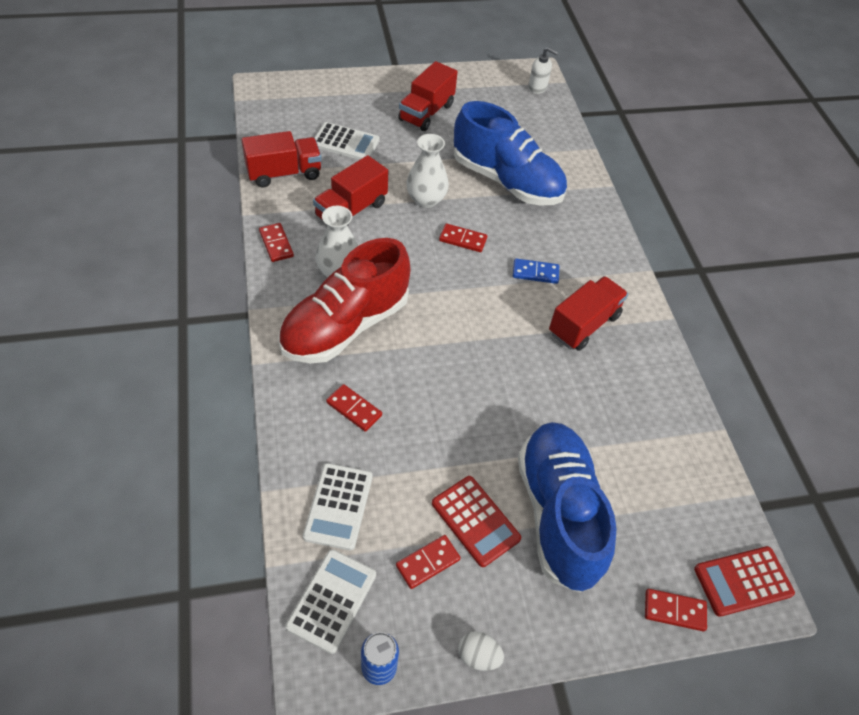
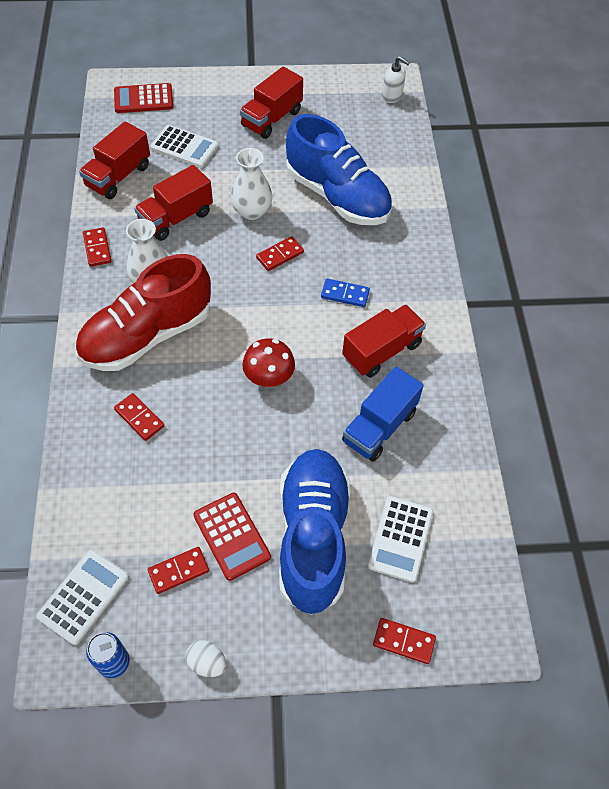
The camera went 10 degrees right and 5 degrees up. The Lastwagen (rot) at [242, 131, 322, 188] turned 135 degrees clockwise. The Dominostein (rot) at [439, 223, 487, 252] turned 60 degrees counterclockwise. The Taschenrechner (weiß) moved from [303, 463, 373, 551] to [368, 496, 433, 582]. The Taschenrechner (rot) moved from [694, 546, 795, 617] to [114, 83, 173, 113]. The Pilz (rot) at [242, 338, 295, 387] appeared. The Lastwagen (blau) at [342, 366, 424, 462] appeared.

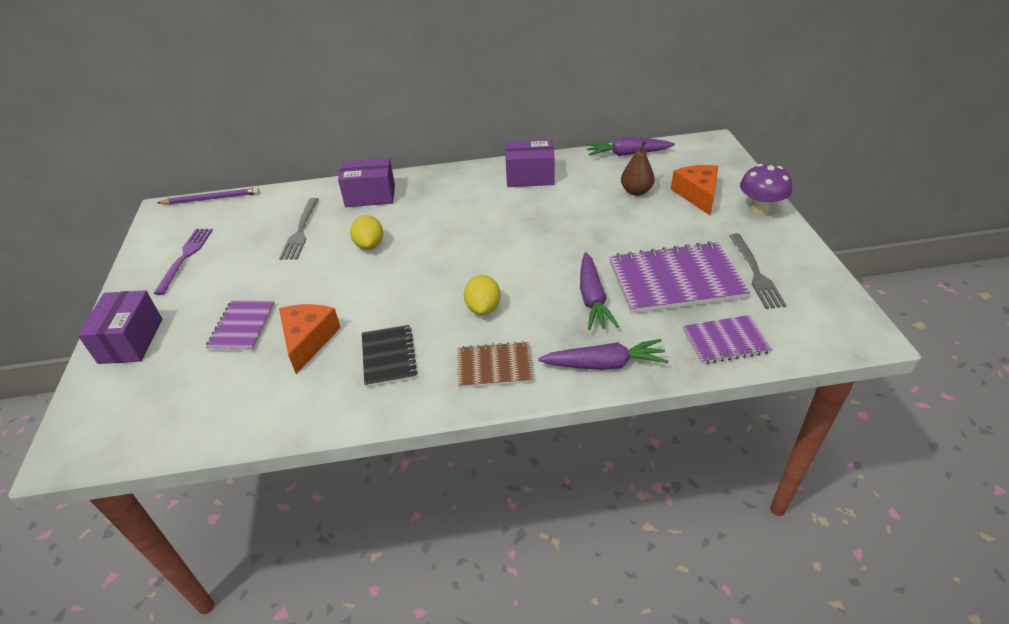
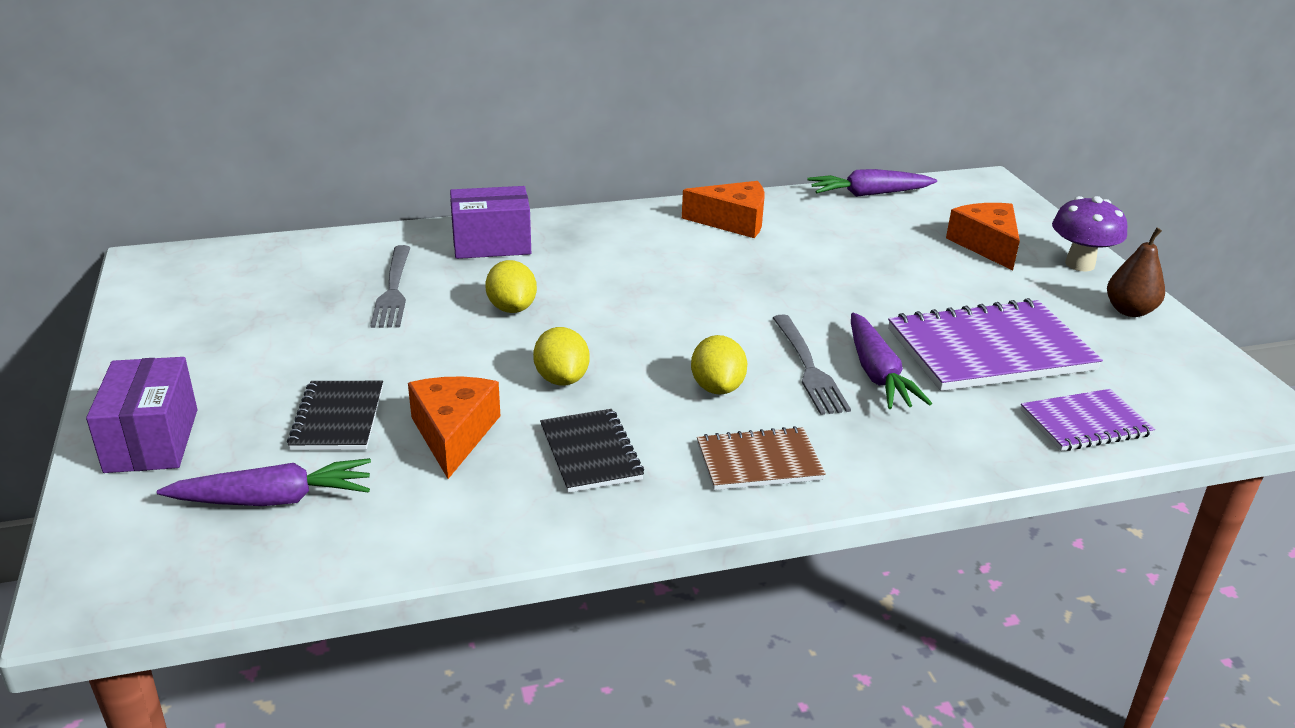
The camera went 10 degrees left and 10 degrees down. The Schachtel (lila) at [505, 140, 555, 187] was replaced by the Käse (orange) at [682, 181, 765, 238]. The Birne (braun) moved from [621, 141, 655, 196] to [1107, 228, 1165, 317]. The Bleistift (lila) at [157, 187, 260, 205] disappeared. The Gabel (lila) at [153, 229, 213, 295] disappeared. The Gabel (grau) moved from [729, 233, 787, 309] to [773, 314, 851, 415]. The Notizbuch (lila) at [206, 300, 275, 351] became the Notizbuch (schwarz) at [287, 381, 383, 450]. The Karotte (lila) moved from [538, 339, 669, 370] to [157, 458, 371, 506]. The Zitrone (gelb) at [533, 327, 590, 386] appeared.

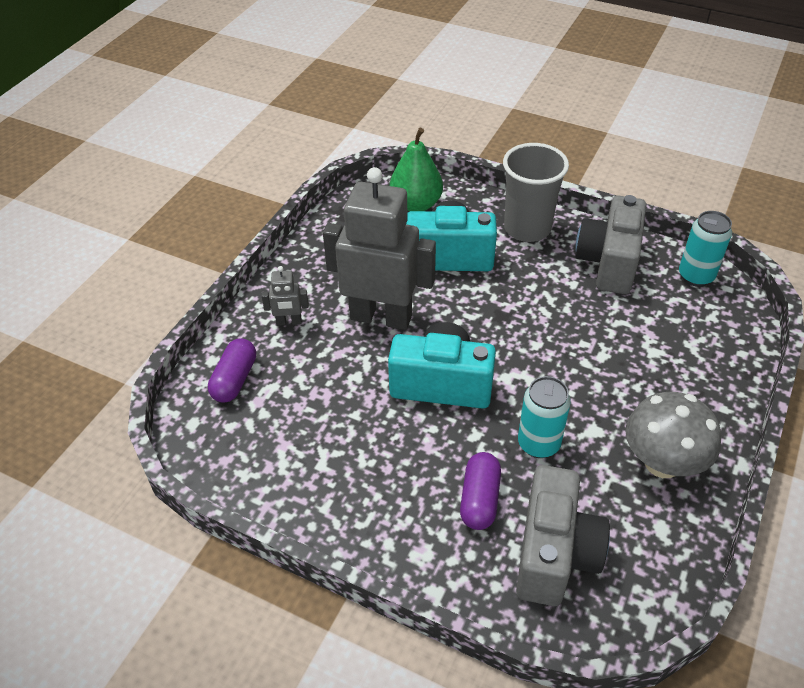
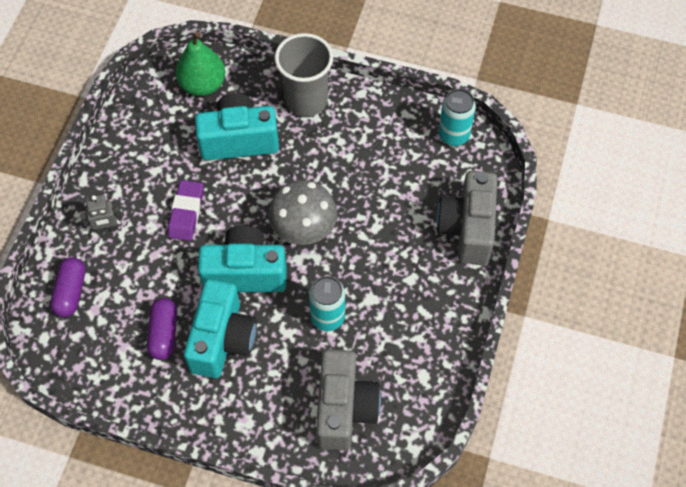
The camera went 10 degrees left and 15 degrees up. The Roboter (grau) at [323, 167, 436, 330] was replaced by the Radiergummi (lila) at [168, 180, 203, 241]. The Kamera (grau) moved from [575, 195, 646, 294] to [436, 171, 497, 265]. The Pilz (grau) moved from [626, 392, 721, 478] to [268, 180, 337, 245]. The Kapsel (lila) moved from [460, 452, 501, 530] to [147, 298, 177, 360]. The Kamera (türkis) at [184, 279, 257, 378] appeared.

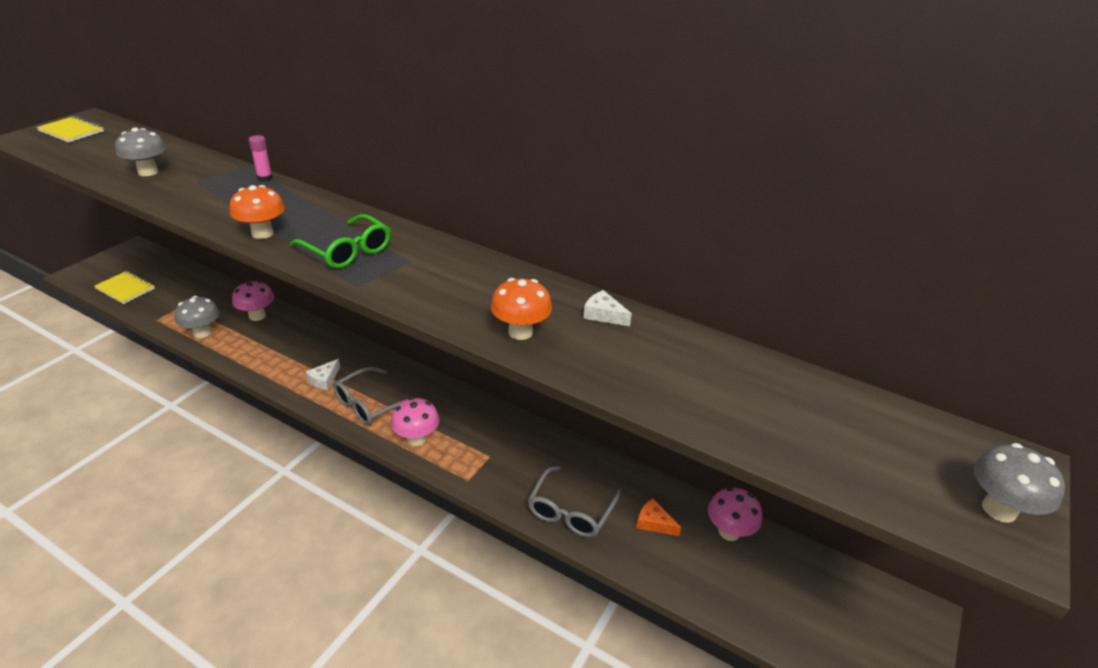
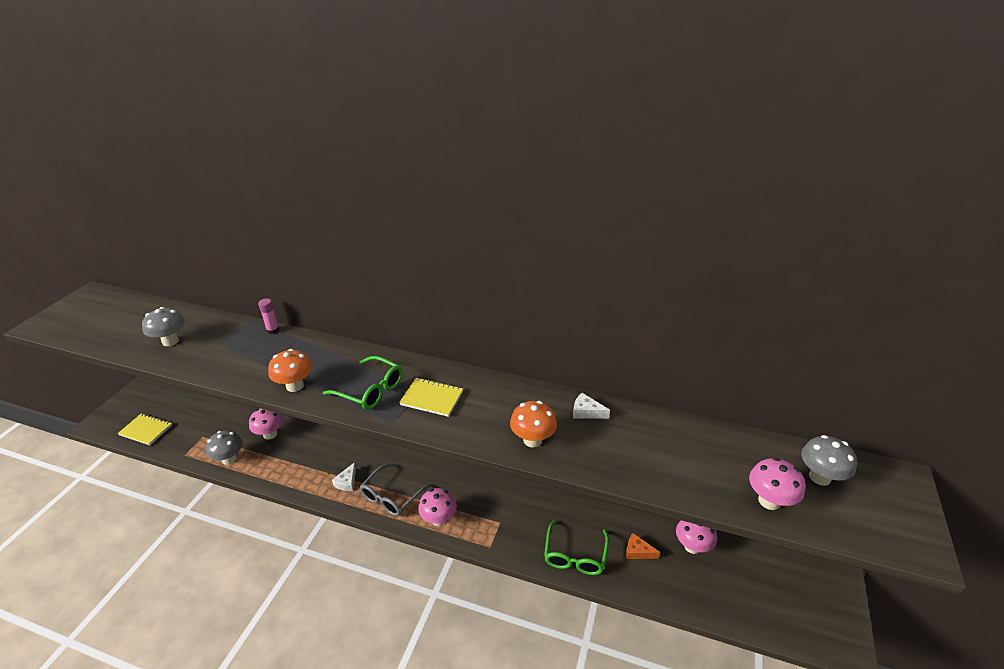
The camera went 10 degrees left and 0 degrees up. The Notizbuch (gelb) moved from [37, 116, 104, 143] to [399, 378, 463, 417]. The Pilz (grau) moved from [974, 443, 1065, 523] to [801, 435, 857, 486]. The Brille (grau) at [528, 466, 621, 537] became the Brille (grün) at [544, 520, 609, 575]. The Pilz (rosa) at [749, 457, 805, 510] appeared.

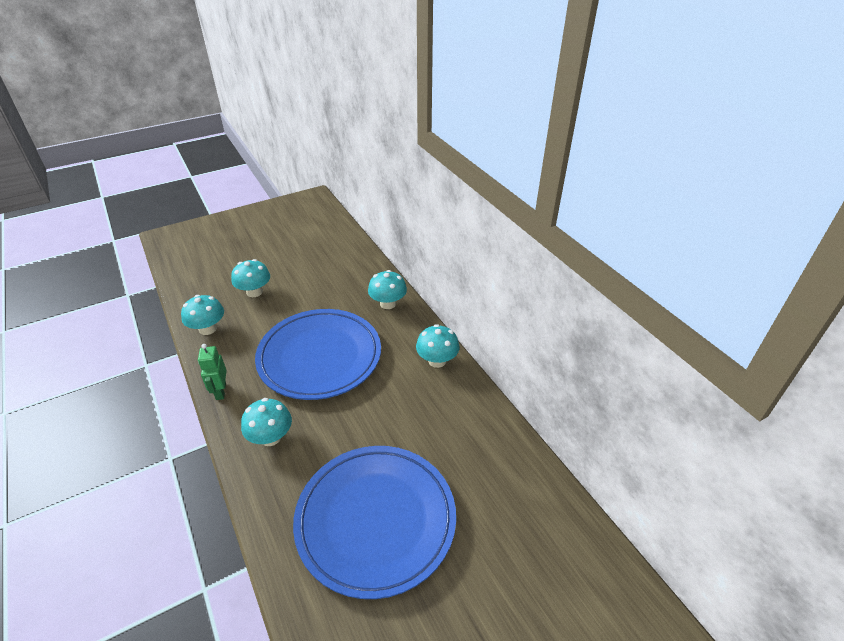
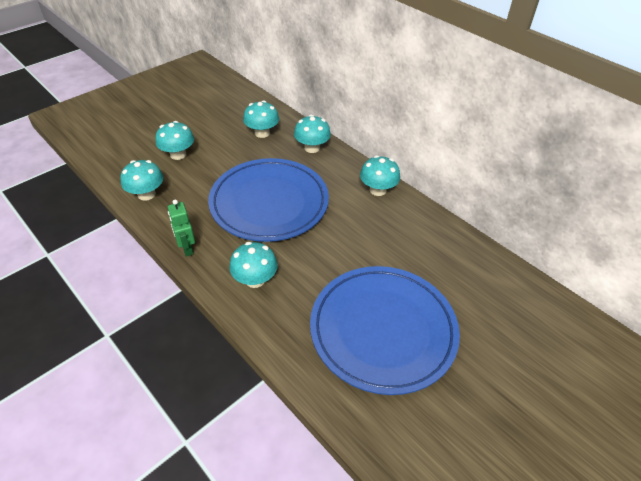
The camera went 15 degrees left and 5 degrees up. The Pilz (türkis) at [243, 101, 279, 138] appeared.

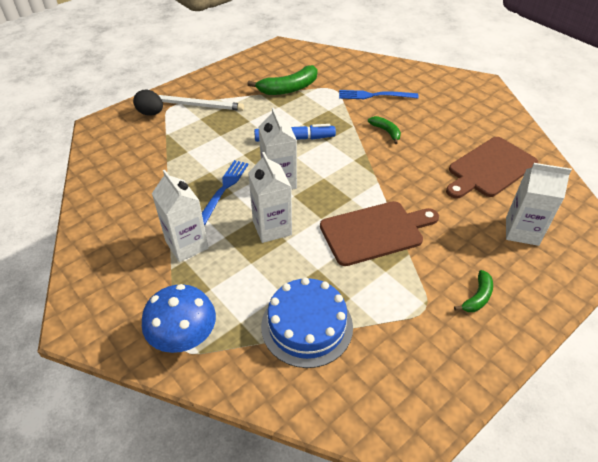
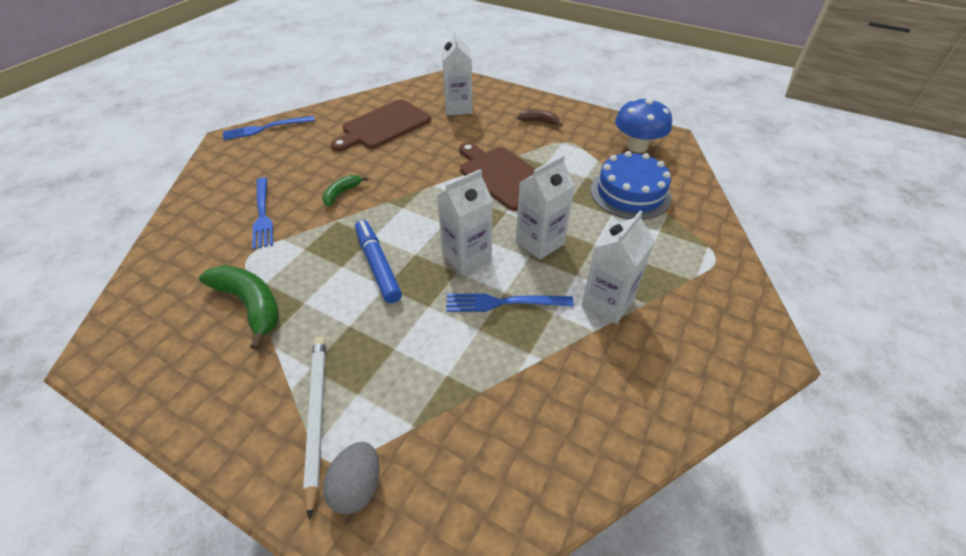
The camera went 110 degrees left and 0 degrees up. The Ei (schwarz) at [133, 90, 163, 116] became the Ei (grau) at [323, 442, 380, 515]. The Schneidebrett (braun) at [446, 137, 538, 198] turned 105 degrees clockwise. The Banane (grün) at [454, 270, 493, 312] became the Banane (braun) at [517, 110, 563, 127]. The Pilz (blau) moved from [142, 284, 216, 353] to [615, 98, 672, 153]. The Gabel (blau) at [223, 116, 315, 140] appeared.

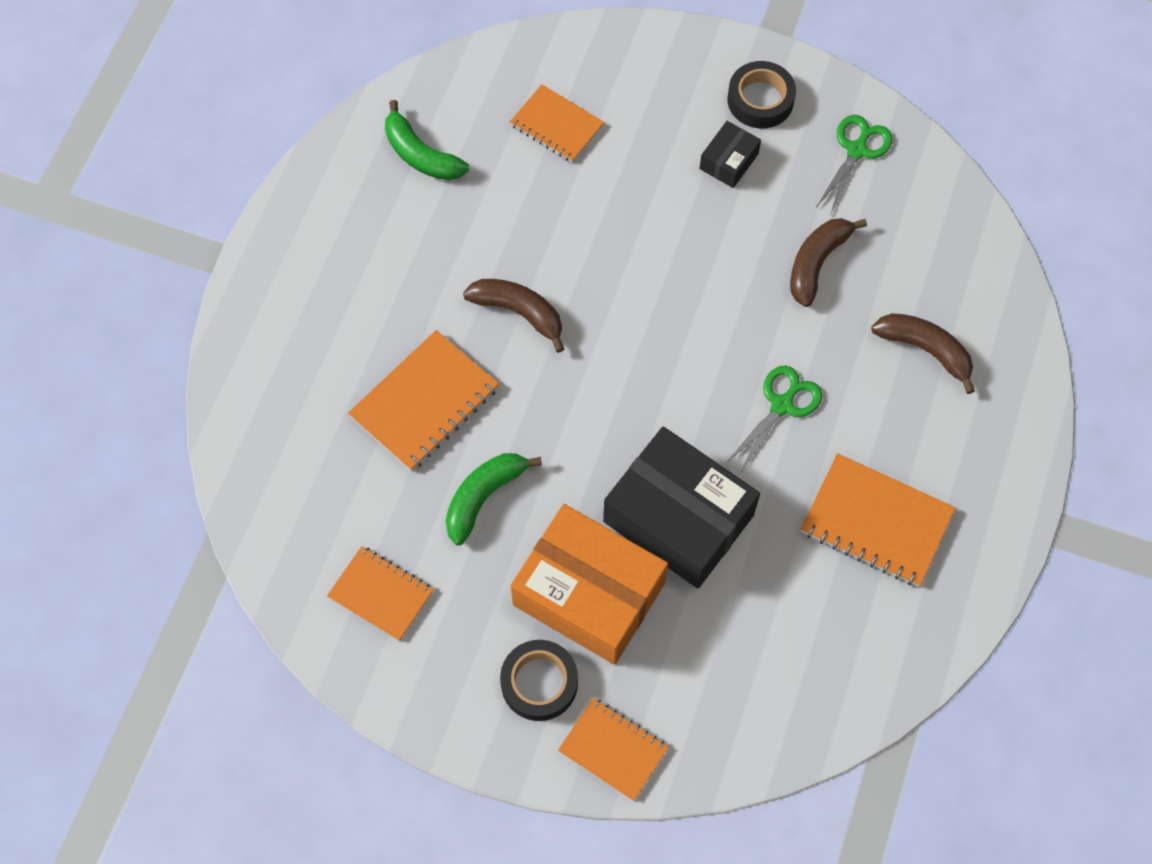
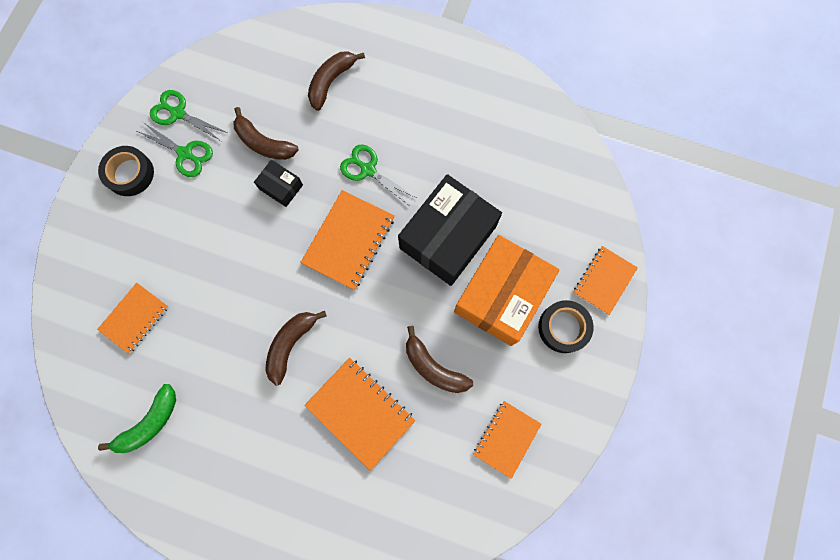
The camera went 90 degrees left and 10 degrees up. The Schachtel (schwarz) moved from [699, 121, 761, 188] to [254, 160, 303, 207]. The Banane (grün) at [446, 453, 542, 546] became the Banane (braun) at [406, 326, 473, 393]. The Notizbuch (orange) moved from [801, 453, 956, 587] to [300, 190, 395, 290]. The Schere (grün) at [137, 122, 213, 177] appeared.

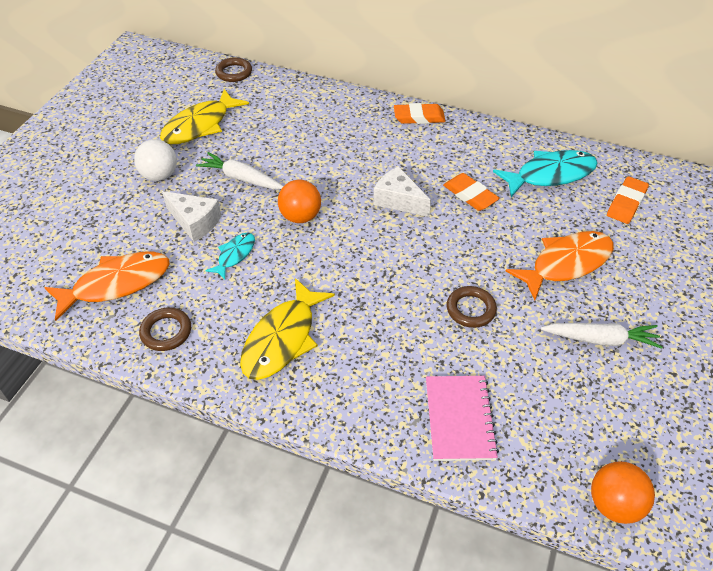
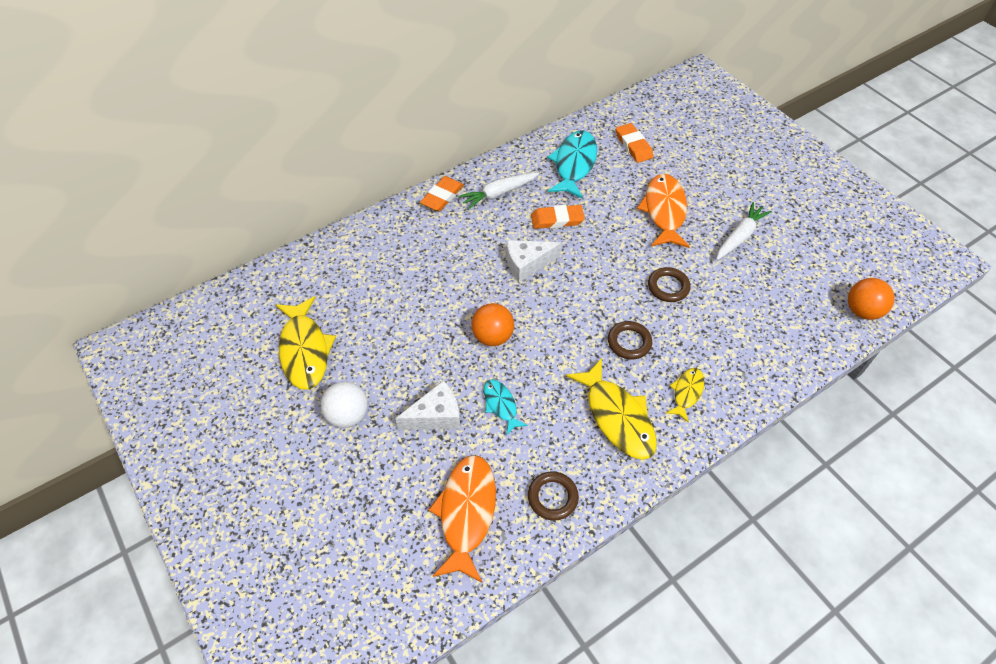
The camera went 55 degrees left and 5 degrees up. The Ring (braun) moved from [215, 57, 252, 82] to [608, 321, 652, 360]. The Karotte (weiß) moved from [196, 152, 283, 189] to [458, 172, 539, 210]. The Notizbuch (rosa) at [426, 376, 499, 461] disappeared. The Fisch (gelb) at [666, 368, 704, 423] appeared.

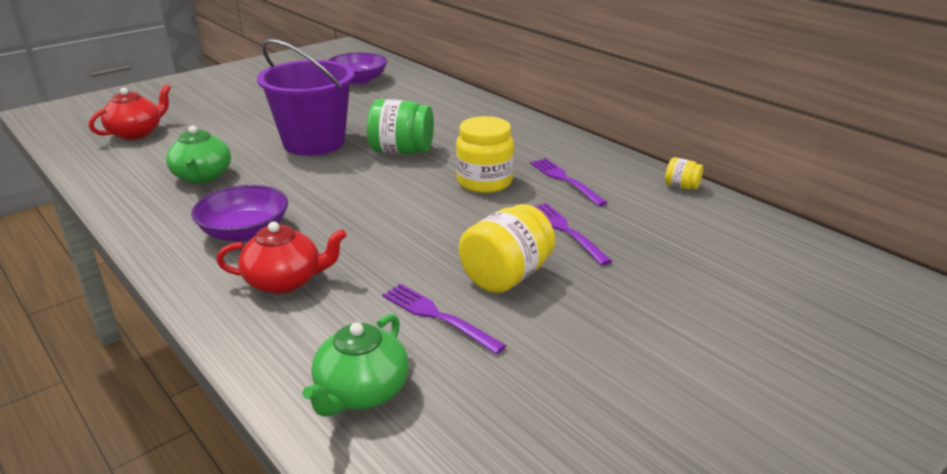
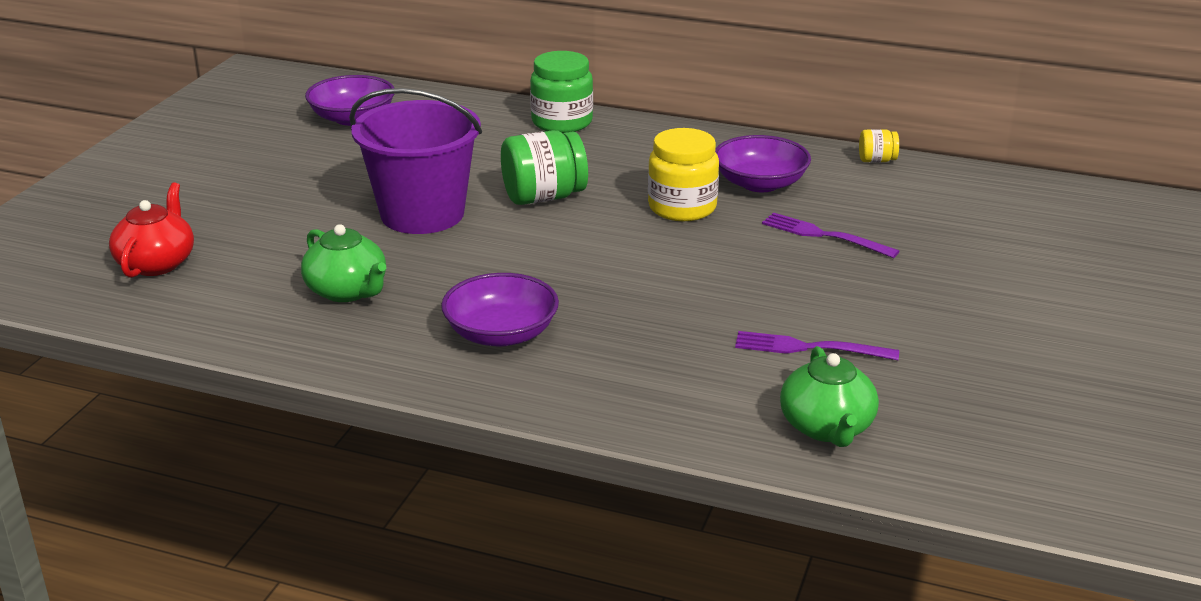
The camera went 30 degrees left and 0 degrees up. The Gabel (lila) at [530, 158, 608, 206] was replaced by the Schüssel (lila) at [715, 135, 811, 192]. The Einmachglas (gelb) at [459, 204, 555, 293] disappeared. The Teekanne (rot) at [216, 221, 347, 294] disappeared. The Einmachglas (grün) at [530, 51, 593, 133] appeared.

